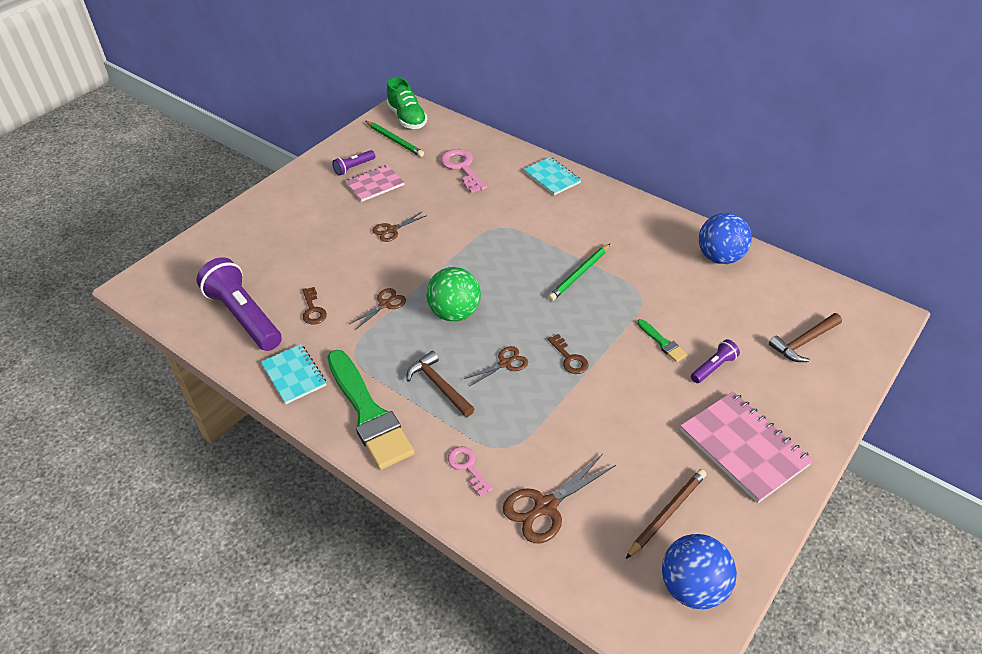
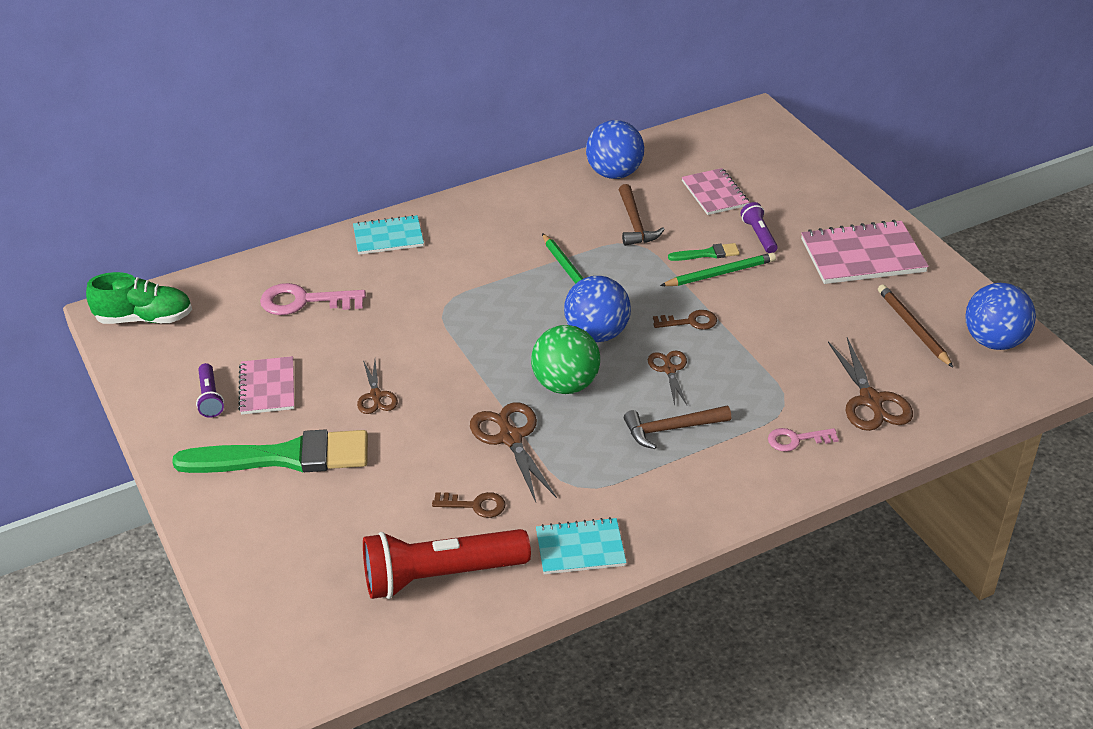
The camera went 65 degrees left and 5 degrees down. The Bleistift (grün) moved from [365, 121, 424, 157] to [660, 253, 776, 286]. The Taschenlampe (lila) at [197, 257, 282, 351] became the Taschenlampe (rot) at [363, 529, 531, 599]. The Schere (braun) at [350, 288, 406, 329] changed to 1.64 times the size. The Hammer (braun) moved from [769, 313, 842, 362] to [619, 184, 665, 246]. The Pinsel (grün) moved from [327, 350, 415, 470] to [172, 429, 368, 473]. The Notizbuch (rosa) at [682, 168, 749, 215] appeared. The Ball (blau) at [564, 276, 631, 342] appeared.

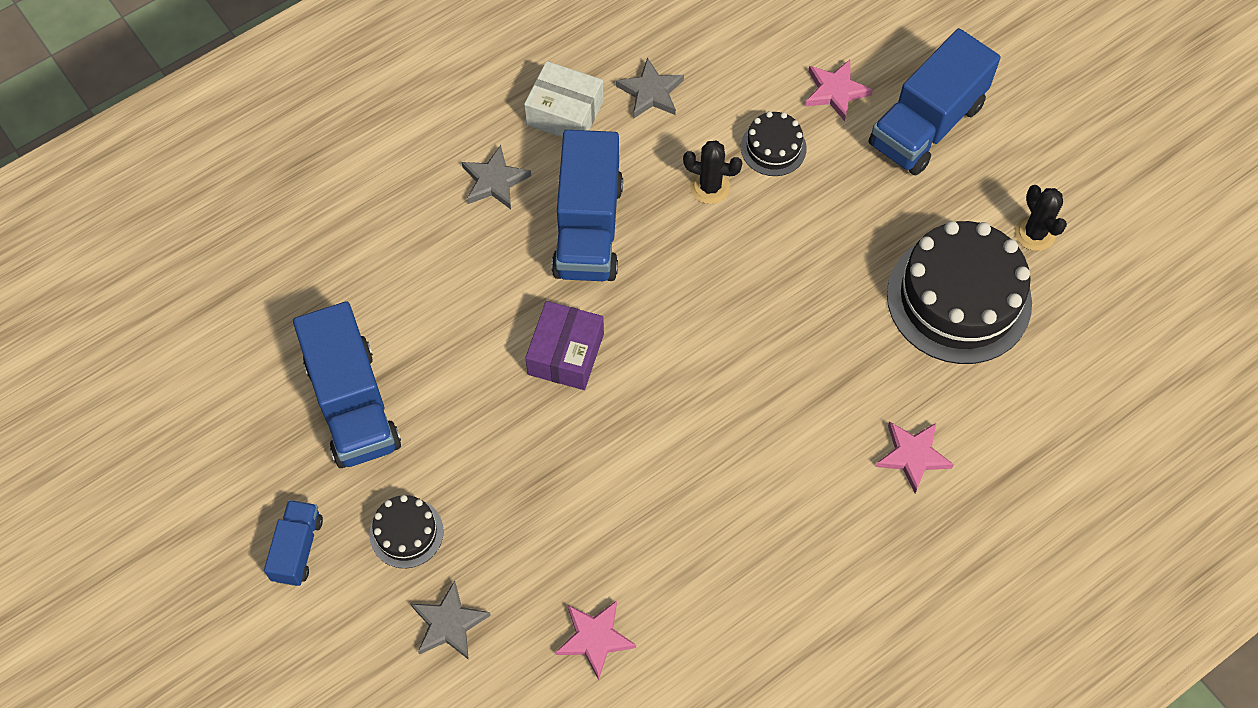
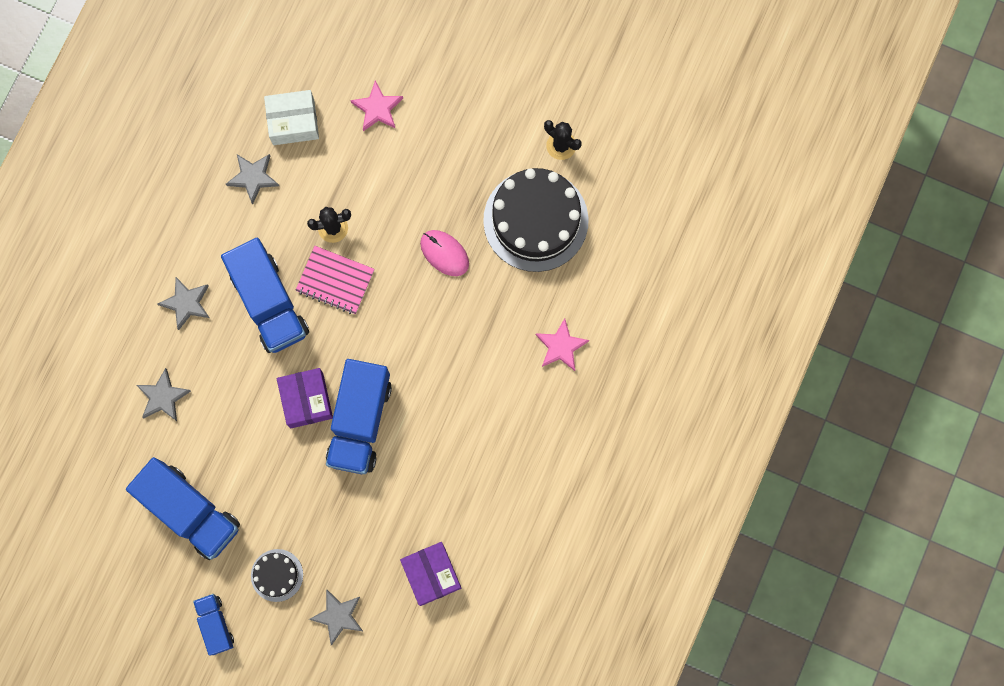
The camera went 30 degrees left and 15 degrees up. The Lastwagen (blau) moved from [869, 28, 1001, 175] to [326, 359, 392, 474]. The Schachtel (weiß) moved from [524, 61, 603, 137] to [264, 90, 319, 145]. The Kuchen (schwarz) at [741, 111, 807, 176] disappeared. The Stern (rosa) at [556, 600, 636, 680] was replaced by the Schachtel (lila) at [400, 542, 461, 606]. The Computermaus (rosa) at [420, 230, 469, 276] appeared. The Notizbuch (rosa) at [295, 246, 374, 314] appeared. The Stern (grau) at [136, 368, 191, 421] appeared.

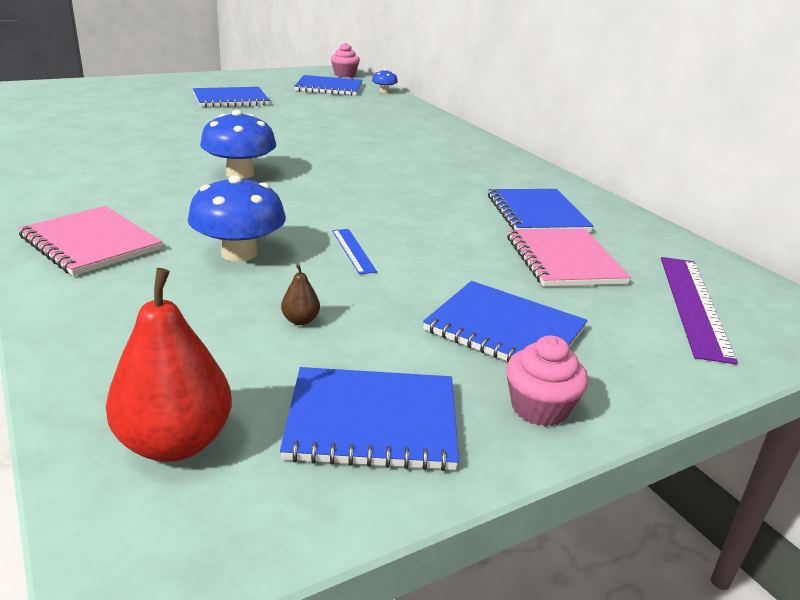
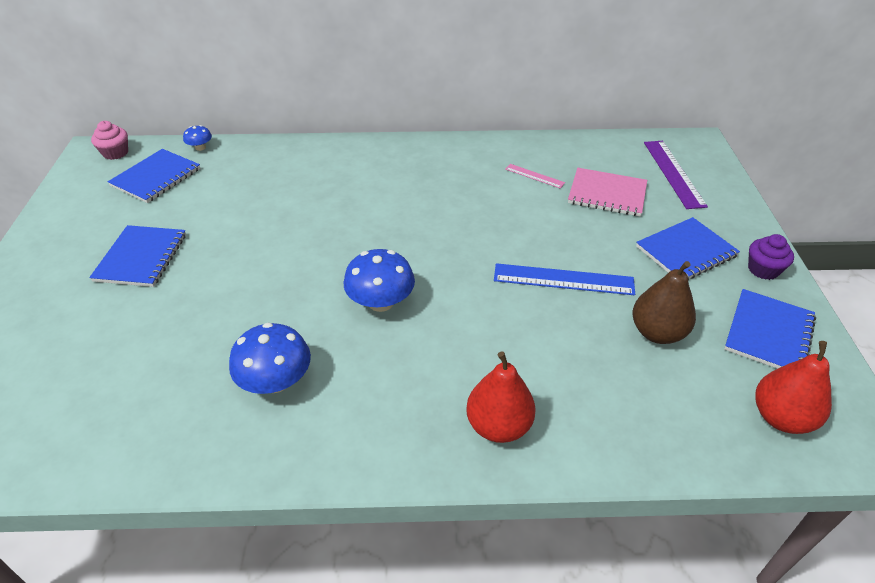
The camera went 60 degrees left and 15 degrees up. The Pilz (blau) moved from [188, 175, 286, 262] to [229, 323, 311, 394]. The Notizbuch (blau) at [488, 189, 594, 232] was replaced by the Lineal (rosa) at [505, 164, 565, 189]. The Notizbuch (rosa) at [18, 206, 162, 276] was replaced by the Birne (rot) at [466, 351, 536, 443]. The Lineal (blau) at [332, 229, 377, 274] changed to 1.89 times the size. The Lineal (lila) at [661, 257, 738, 364] turned 45 degrees clockwise. The Birne (braun) at [281, 264, 320, 325] changed to 2.31 times the size. The Muffin (rosa) at [506, 335, 588, 427] became the Muffin (lila) at [748, 234, 794, 280].

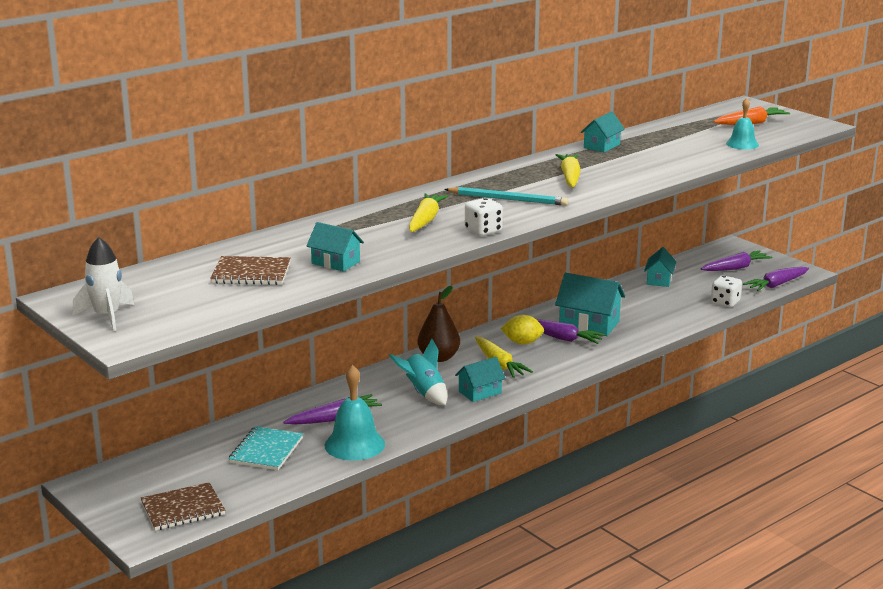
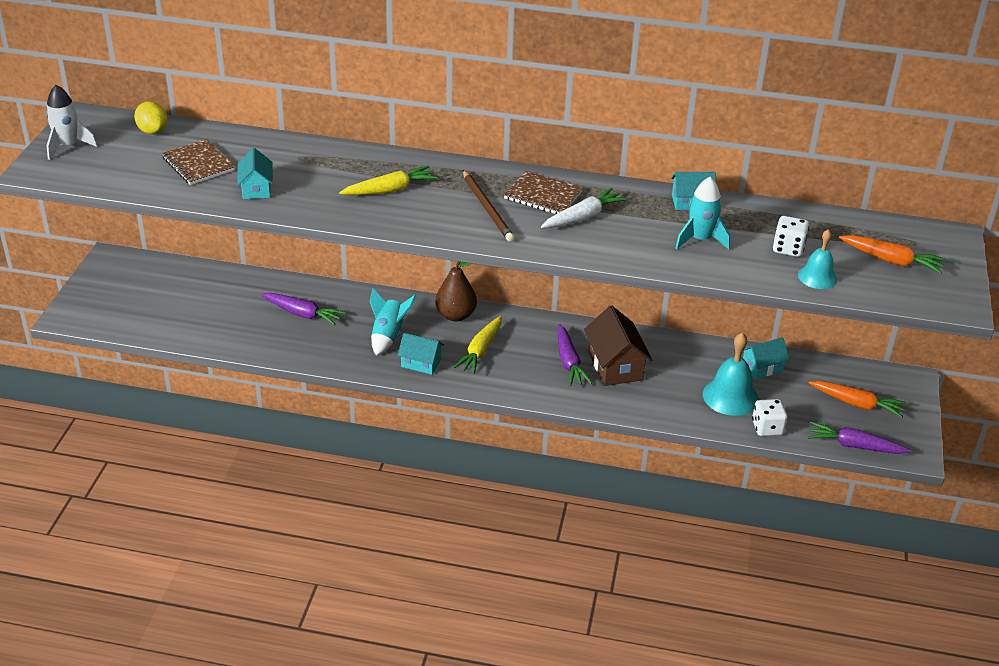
The camera went 50 degrees right and 15 degrees up. The Karotte (gelb) at [556, 154, 581, 187] became the Karotte (weiß) at [541, 188, 628, 228]. The Bleistift (türkis) at [445, 187, 568, 206] became the Bleistift (braun) at [463, 170, 514, 242]. The Spielwürfel (weiß) moved from [465, 198, 503, 236] to [773, 216, 809, 257]. The Karotte (lila) at [701, 250, 772, 271] became the Karotte (orange) at [809, 381, 907, 418]. The Haus (türkis) at [555, 273, 625, 336] became the Haus (braun) at [584, 305, 652, 386]. The Zitrone (gelb) moved from [501, 315, 544, 344] to [134, 101, 168, 134]. The Glocke (türkis) moved from [325, 365, 385, 461] to [703, 333, 759, 416]. The Notizbuch (türkis) at [228, 426, 303, 470] disappeared. The Notizbuch (braun) moved from [141, 482, 225, 531] to [504, 171, 583, 214]. The Rakete (türkis) at [675, 177, 730, 249] appeared.

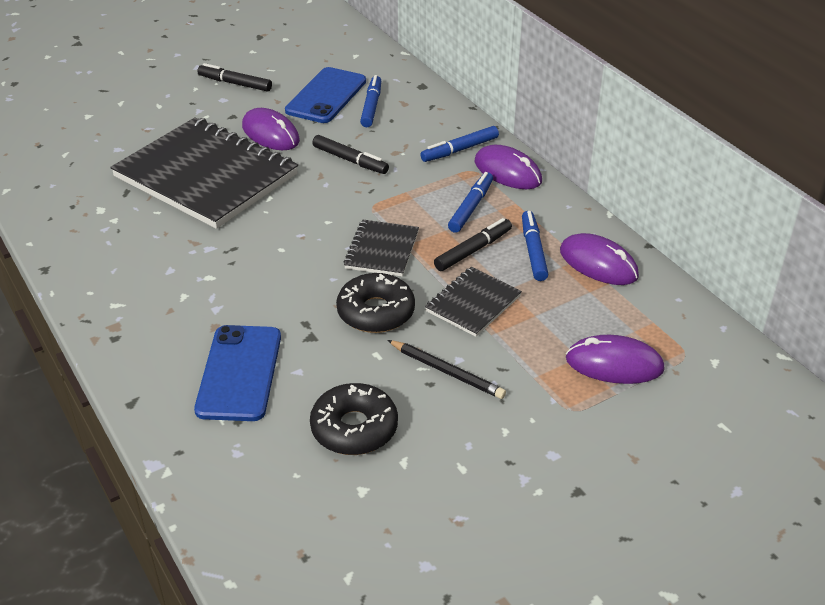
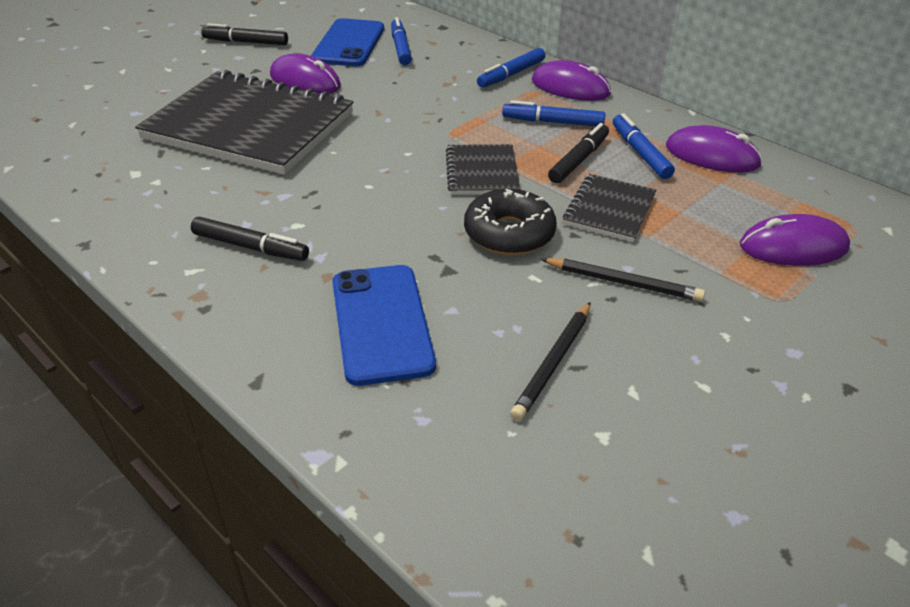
The camera went 15 degrees left and 0 degrees up. The Filzstift (schwarz) moved from [312, 135, 389, 174] to [191, 217, 309, 261]. The Filzstift (blau) at [448, 172, 493, 233] turned 90 degrees counterclockwise. The Donut (schwarz) at [310, 383, 398, 455] was replaced by the Bleistift (schwarz) at [510, 302, 591, 421].

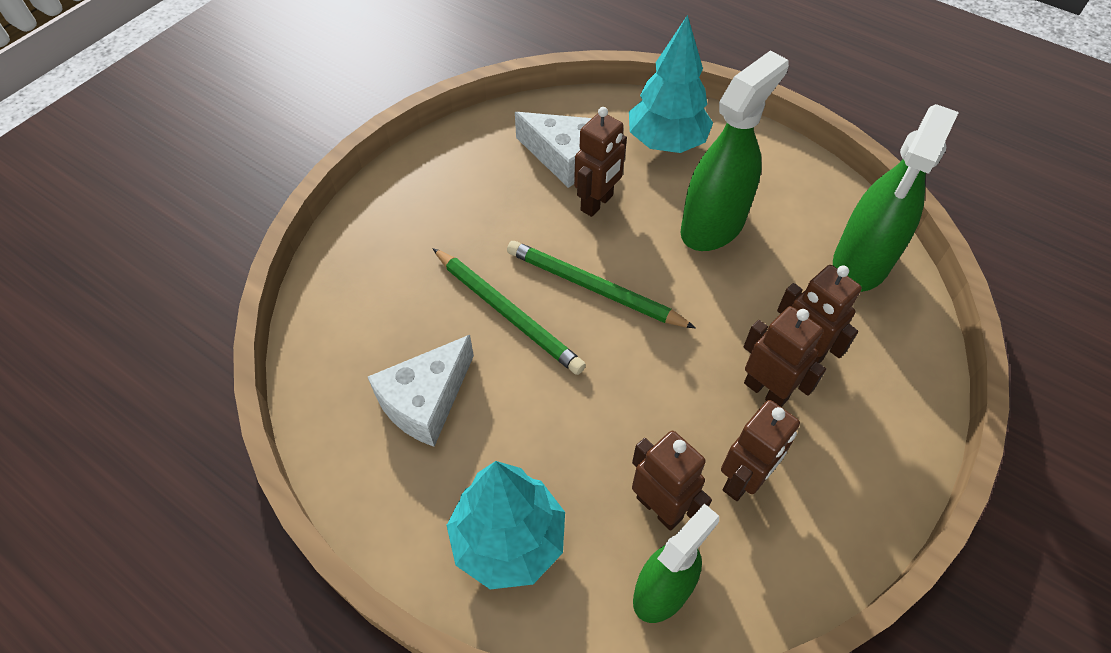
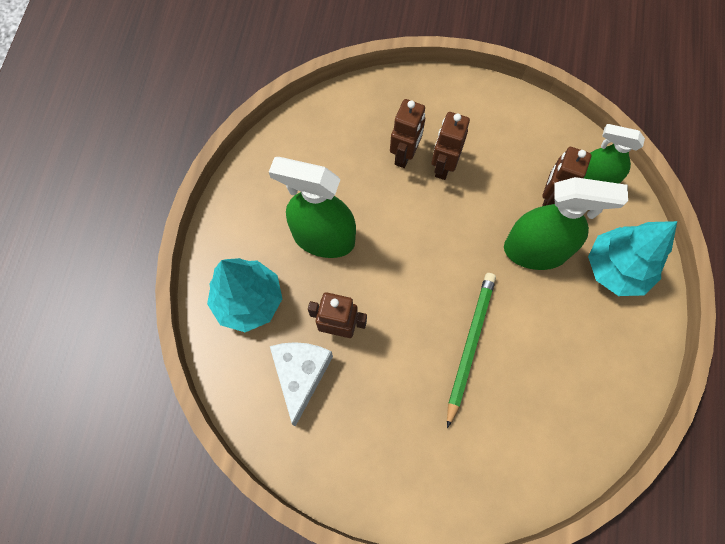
The camera went 115 degrees left and 15 degrees up. The Sprühflasche (grün) moved from [833, 104, 959, 292] to [504, 177, 628, 270]. The Bleistift (grün) at [507, 241, 696, 328] disappeared. The Käse (weiß) at [368, 335, 474, 447] disappeared. The Roboter (braun) at [721, 400, 800, 501] disappeared.

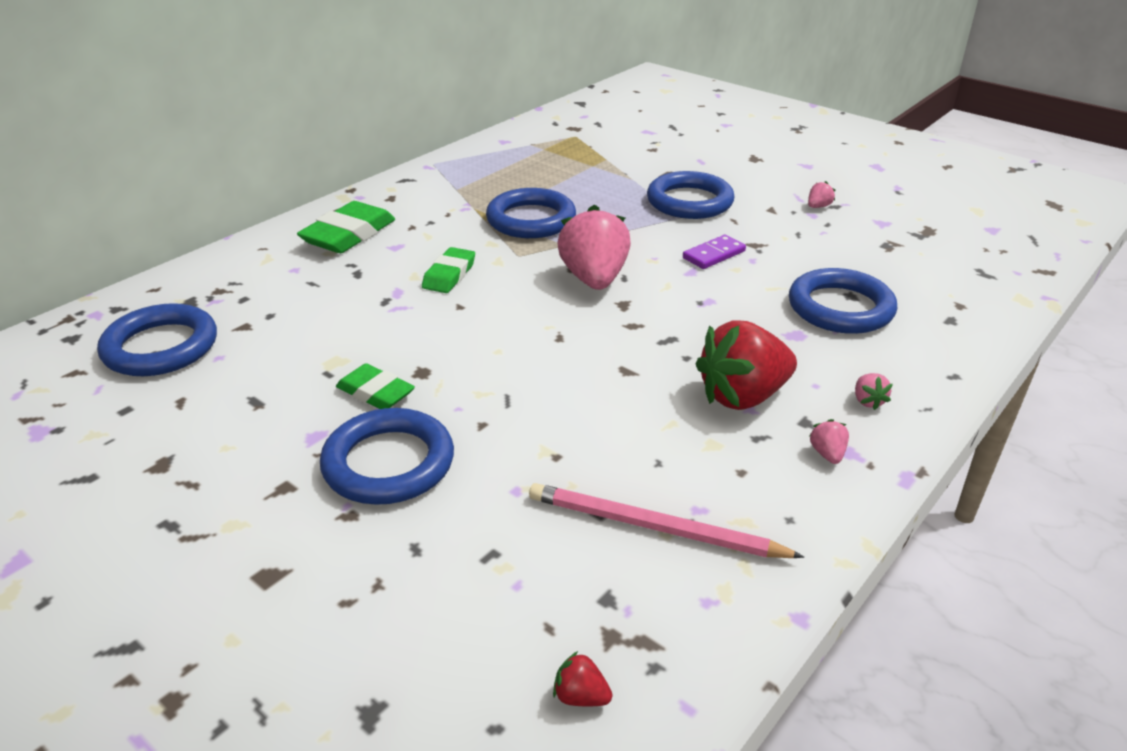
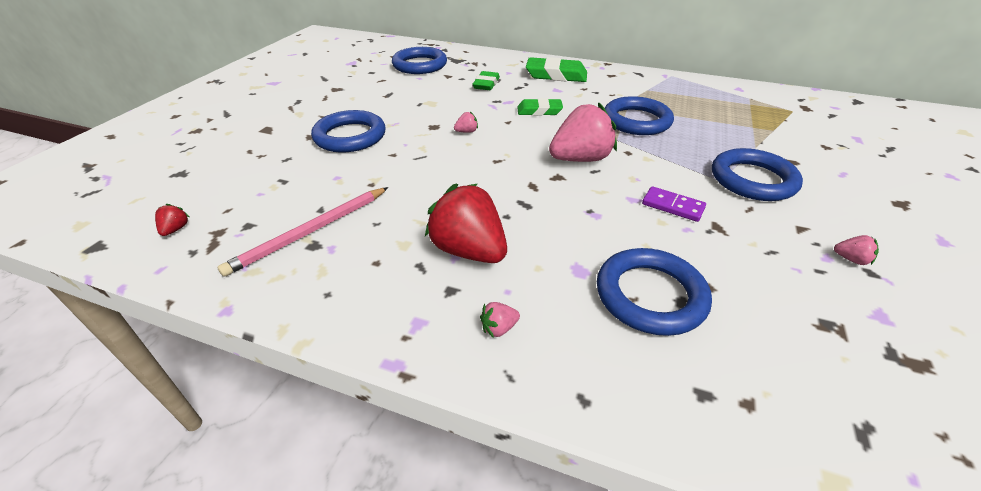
The camera went 70 degrees right and 5 degrees up. The Radiergummi (grün) moved from [336, 363, 415, 409] to [472, 71, 500, 90]. The Erdbeere (rosa) moved from [809, 419, 849, 464] to [454, 112, 478, 133]. The Bleistift (rosa) at [529, 483, 804, 558] turned 135 degrees counterclockwise.

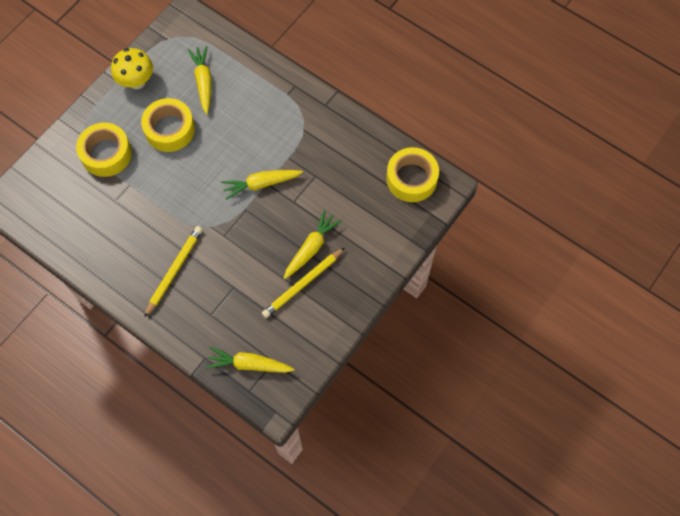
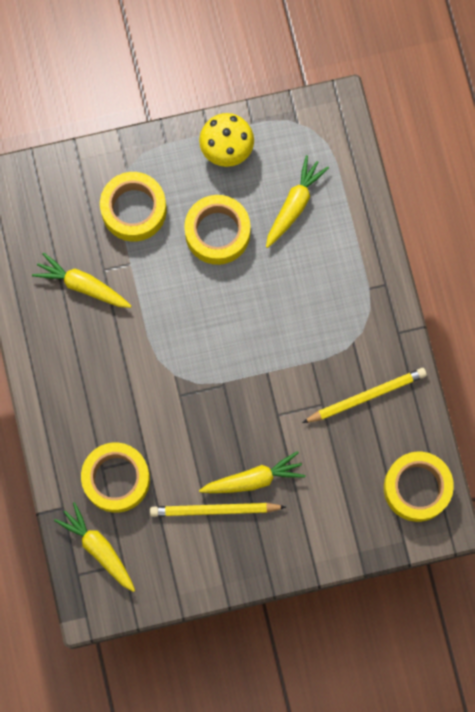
The camera went 40 degrees right and 10 degrees up. The Karotte (gelb) moved from [221, 170, 303, 200] to [32, 252, 131, 308]. The Bleistift (gelb) moved from [144, 226, 203, 318] to [302, 368, 427, 423]. The Klebeband (gelb) at [81, 443, 150, 513] appeared.

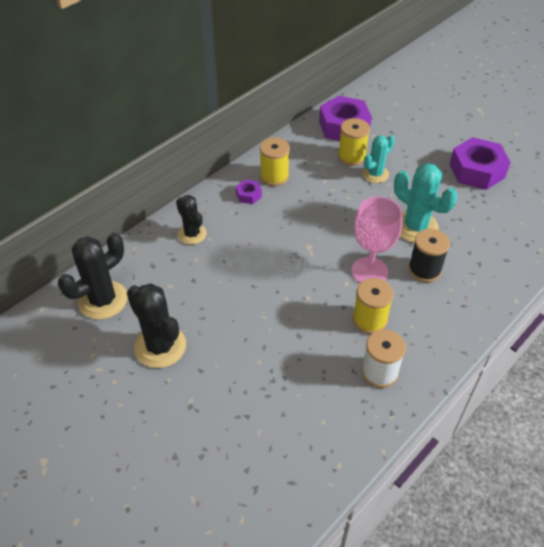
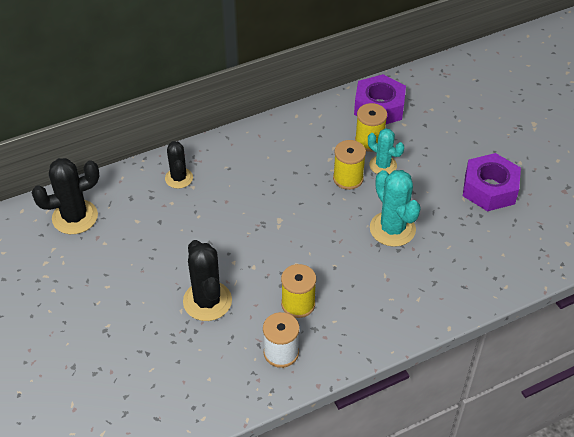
The camera went 20 degrees right and 0 degrees up. The Kaktus (türkis) at [362, 135, 395, 183] turned 60 degrees clockwise. The Garnrolle (gelb) moved from [260, 137, 290, 186] to [333, 140, 366, 190]. The Sechskantmutter (lila) at [236, 180, 262, 204] disappeared. The Kelch (rosa) at [351, 197, 402, 283] disappeared. The Garnrolle (schwarz) at [408, 229, 450, 282] disappeared. The Kaktus (schwarz) moved from [127, 283, 186, 368] to [183, 240, 232, 321].

